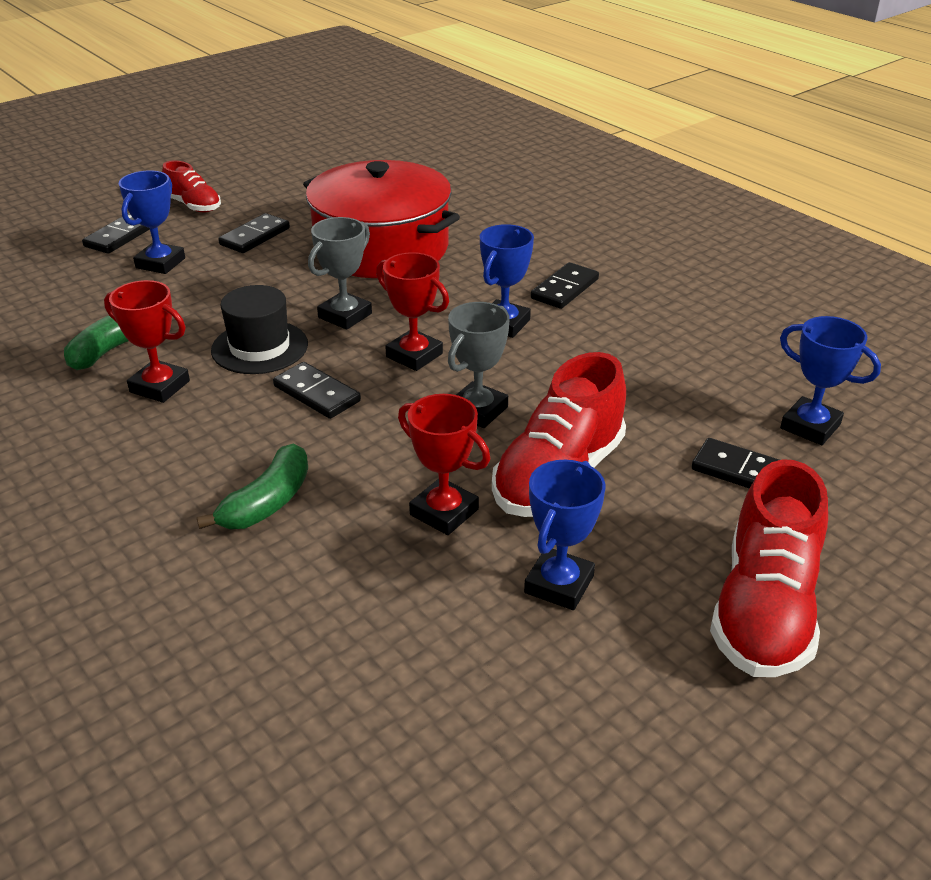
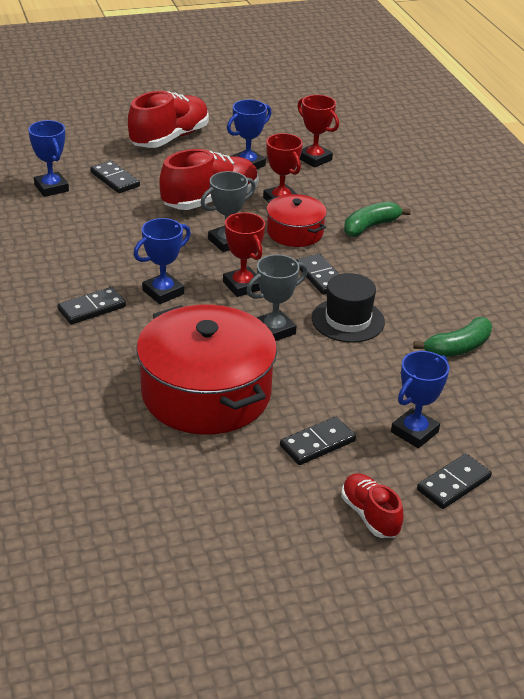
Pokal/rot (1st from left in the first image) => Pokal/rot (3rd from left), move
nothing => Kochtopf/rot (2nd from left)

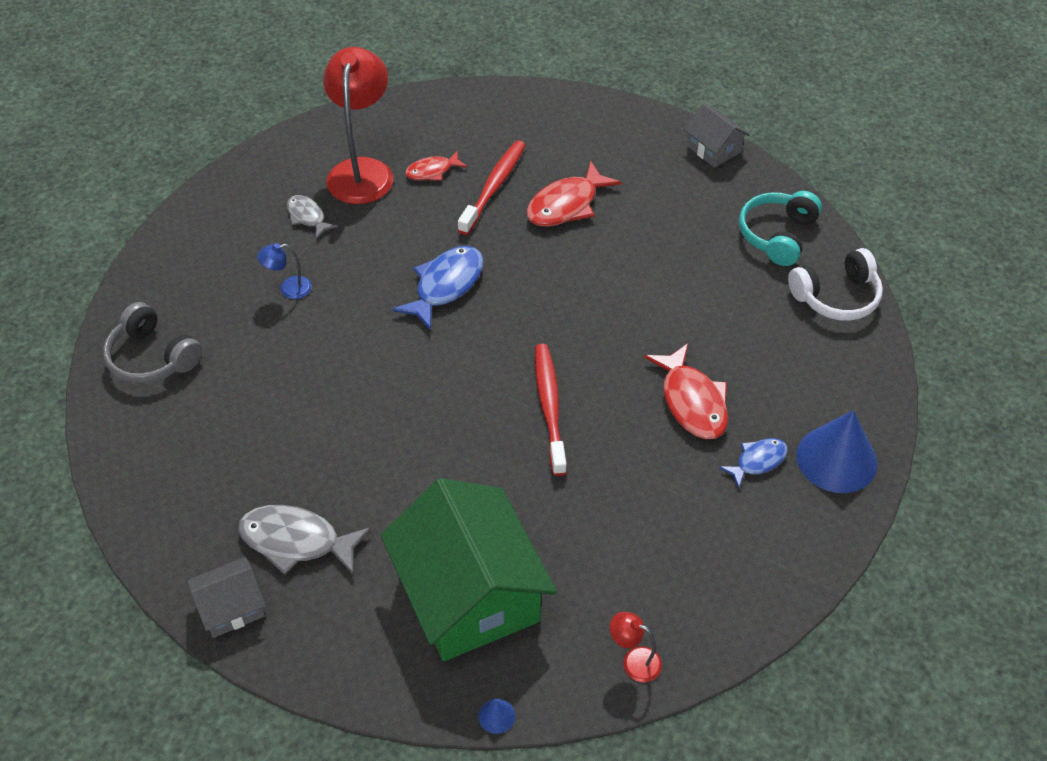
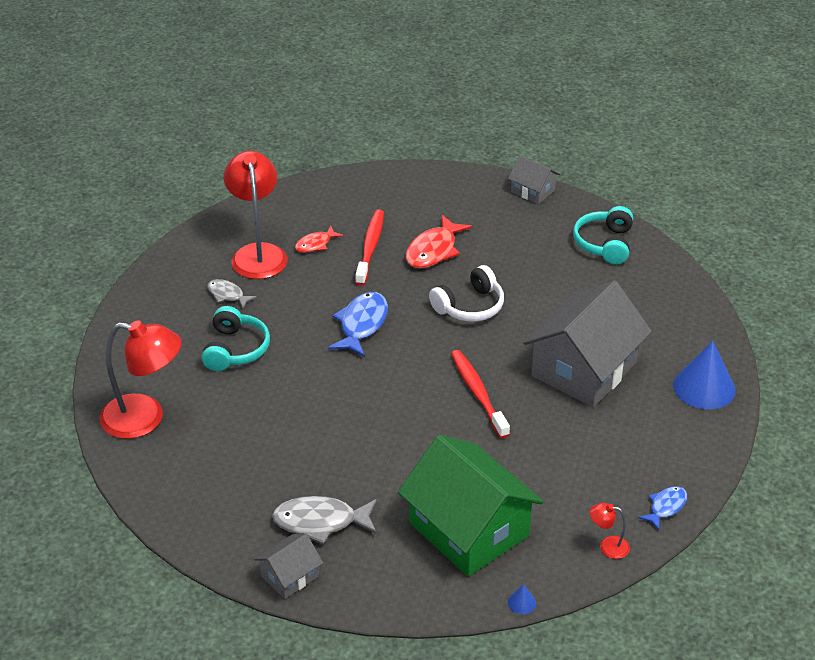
Kopfhörer/grau => Lampe/rot (1st from left)
Lampe/blau => Kopfhörer/türkis (1st from left)
Fisch/rot (3rd from left) => Haus/grau (3rd from left)
Fisch/blau (2nd from left), move
Kopfhörer/weiß, move

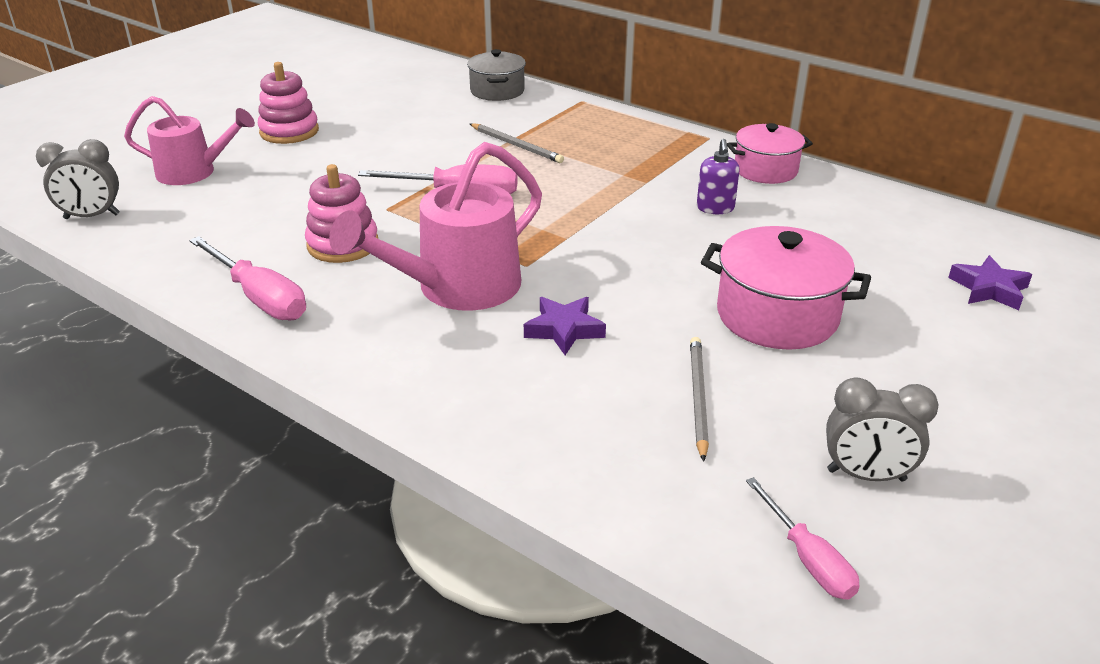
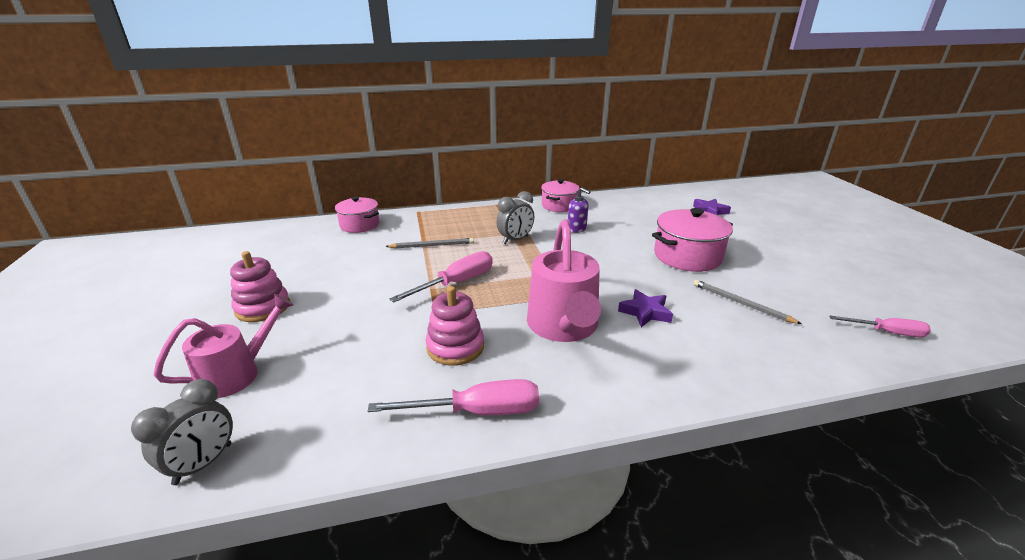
Kochtopf/grau => Kochtopf/rosa (1st from left)
Wecker/grau (2nd from left), move

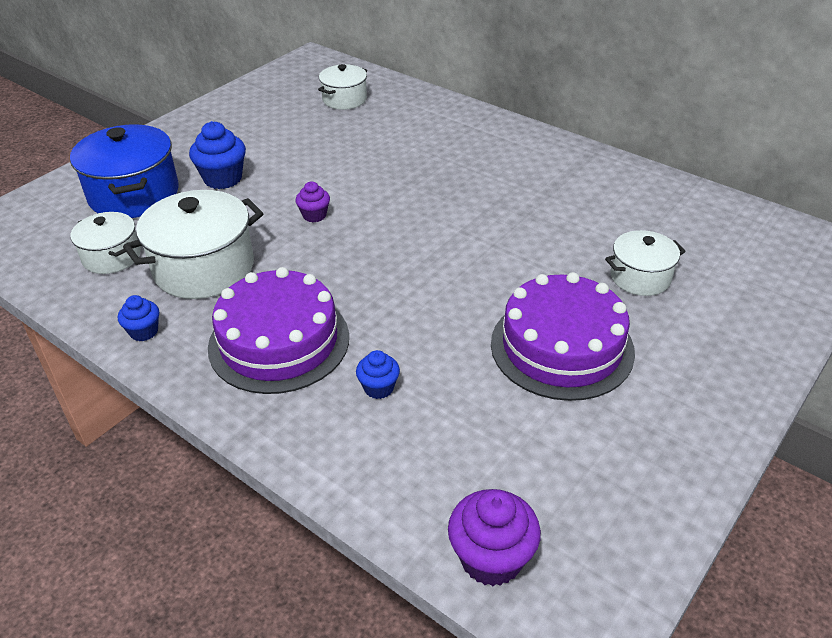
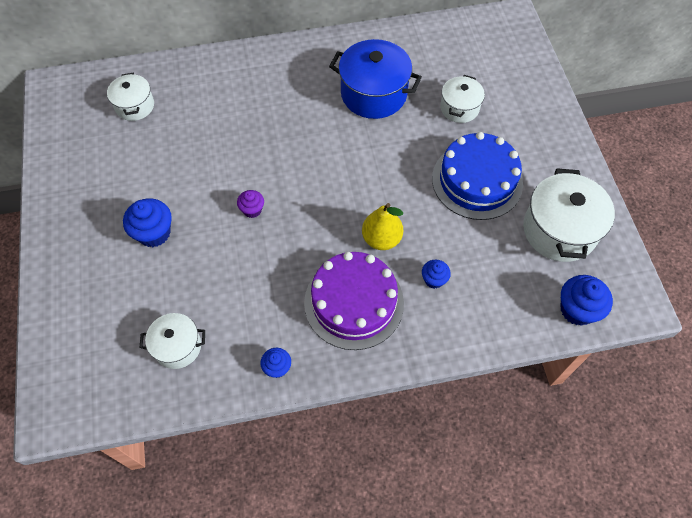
Kochtopf/blau, move
Kochtopf/weiß (2nd from left in the first image) => Kochtopf/weiß (4th from left), move
Muffin/lila (2nd from left) => Muffin/blau (4th from left)
Kuchen/lila (2nd from left) => Kuchen/blau
nothing => Birne/gelb

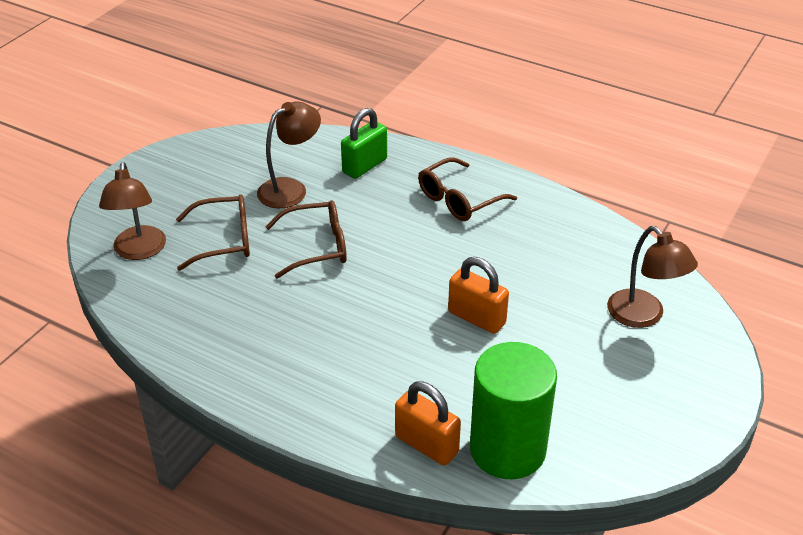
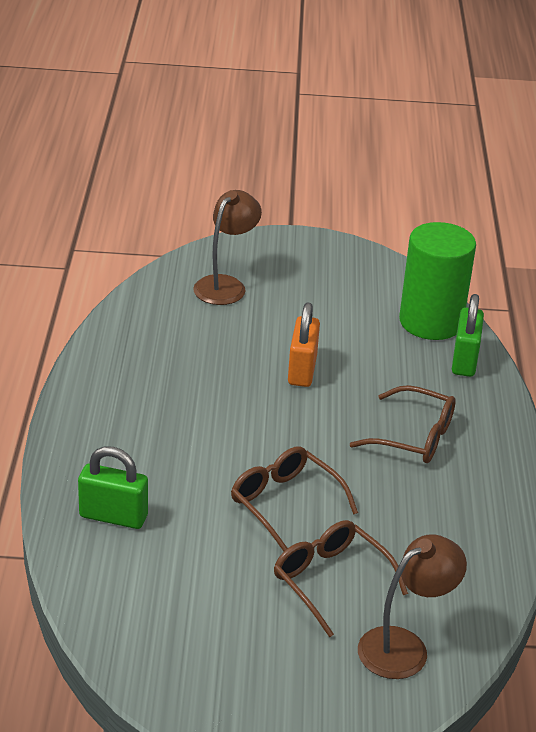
Lampe/braun (2nd from left) => nothing
Vorhängeschloss/orange (1st from left) => Vorhängeschloss/grün (2nd from left)
Brille/braun (3rd from left), move

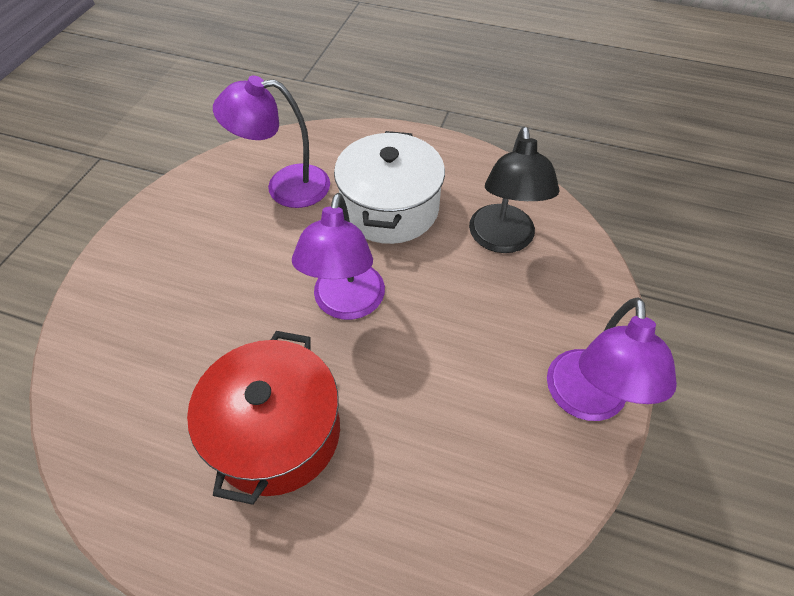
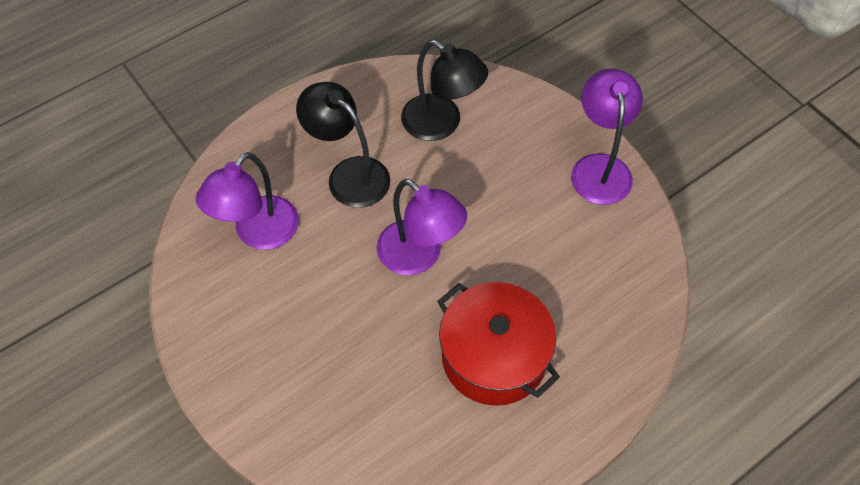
Kochtopf/weiß => Lampe/schwarz (1st from left)
Lampe/lila (3rd from left), 135 degrees counterclockwise

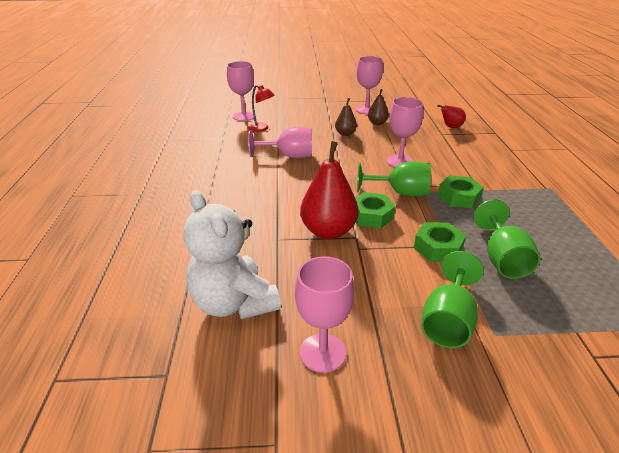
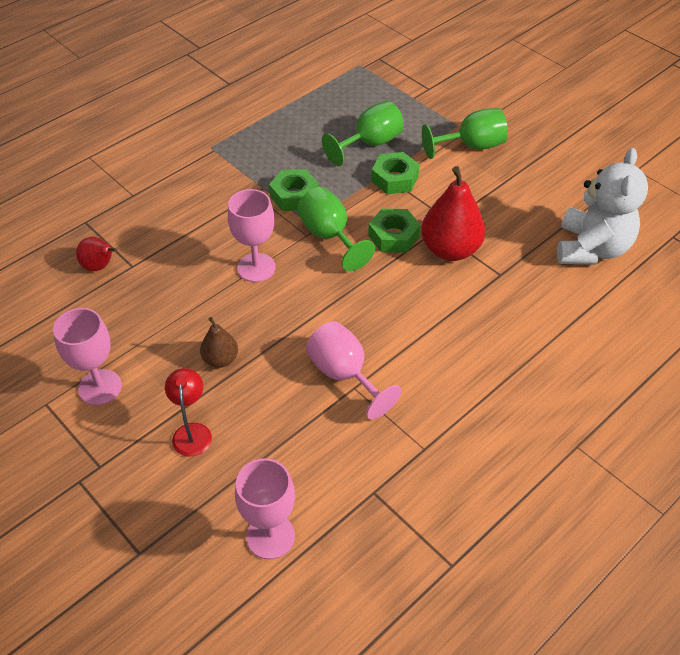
Lampe/rot, move
Kelch/rosa (3rd from left) => nothing
Birne/braun (2nd from left) => nothing

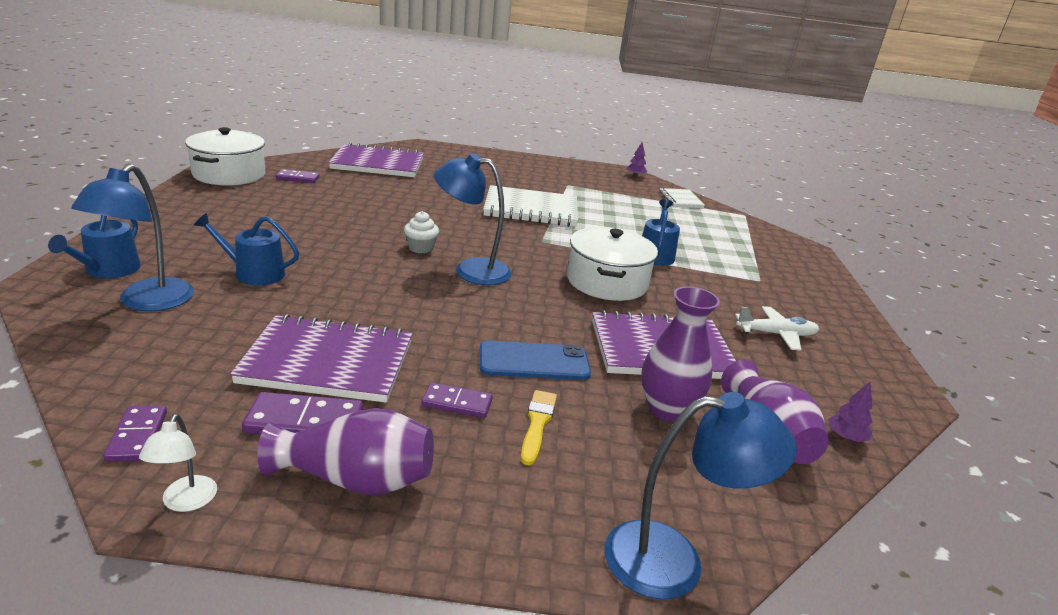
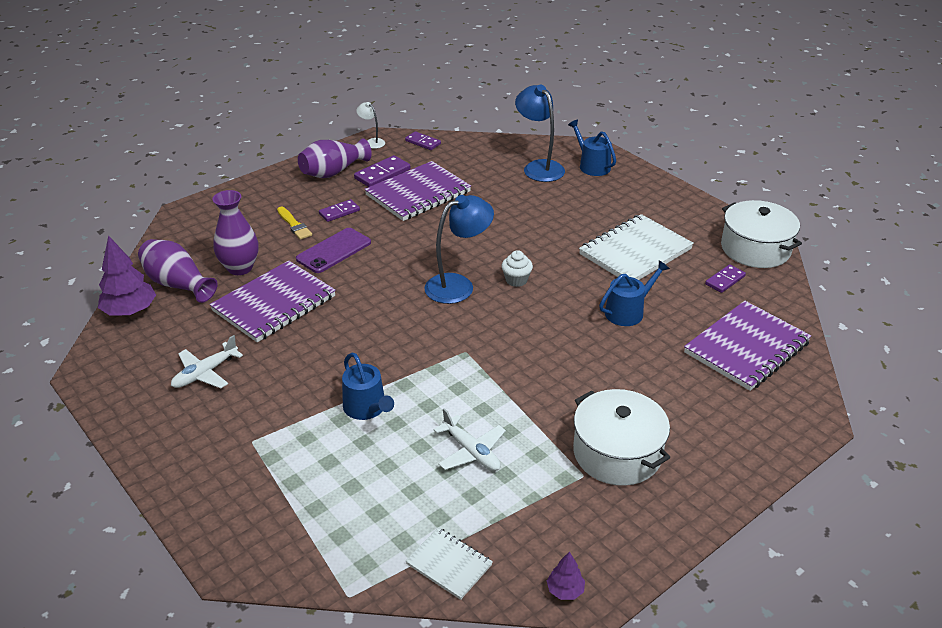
Gießkanne/blau (2nd from left in the first image) => Gießkanne/blau (3rd from left), move
Handy/blau => Handy/lila
Notizbuch/weiß (1st from left in the first image) => Notizbuch/weiß (2nd from left), move
Kochtopf/weiß (2nd from left in the first image) => Kochtopf/weiß (1st from left), move
Lampe/blau (3rd from left) => nothing
Baum/lila (2nd from left in the first image) => Baum/lila (1st from left), x1.97
nothing => Flugzeug/weiß (2nd from left)

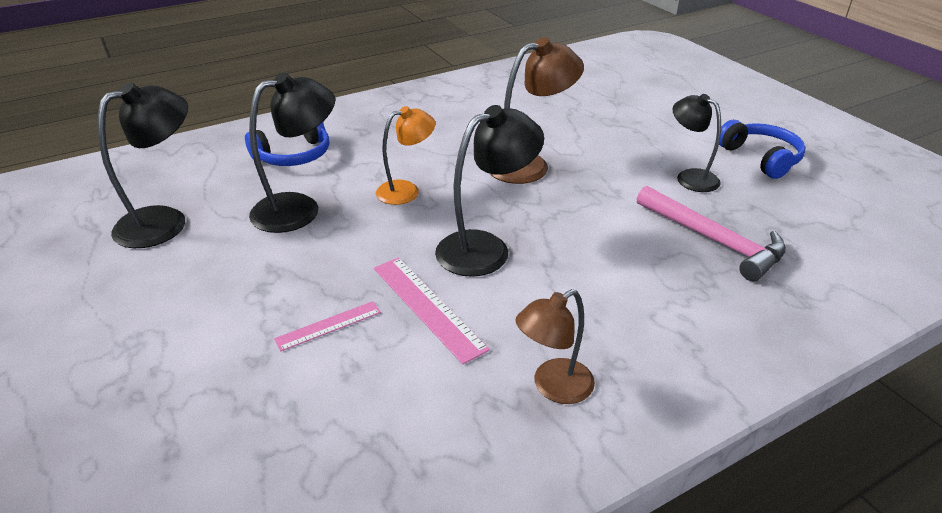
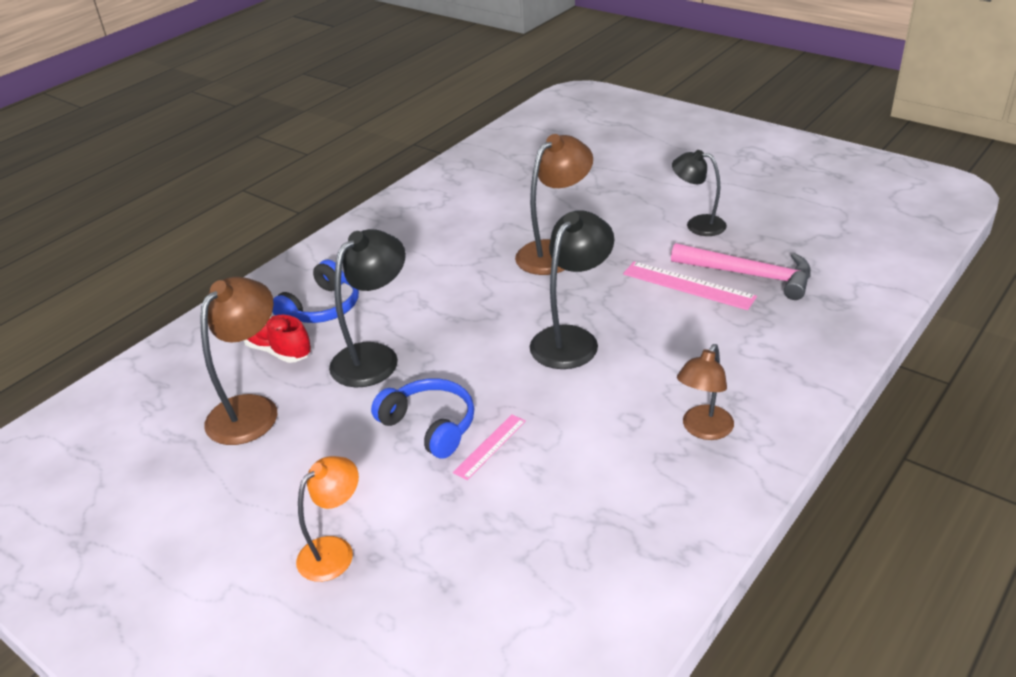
Lampe/schwarz (1st from left) => Lampe/braun (1st from left)
Lineal/rosa (2nd from left), move
Lampe/orange, move
Kopfhörer/blau (2nd from left), move
nothing => Schuh/rot

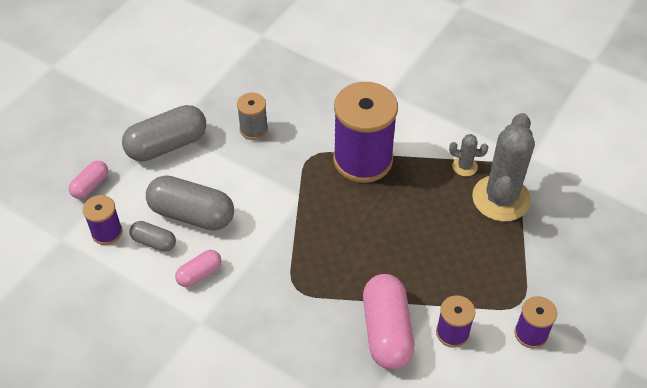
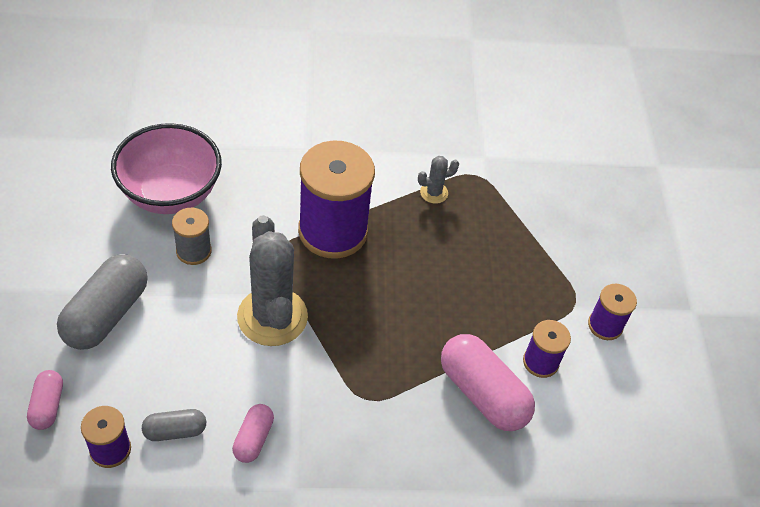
Kapsel/grau (3rd from left) => nothing
Kaktus/grau (2nd from left in the first image) => Kaktus/grau (1st from left), move
nothing => Schüssel/rosa

